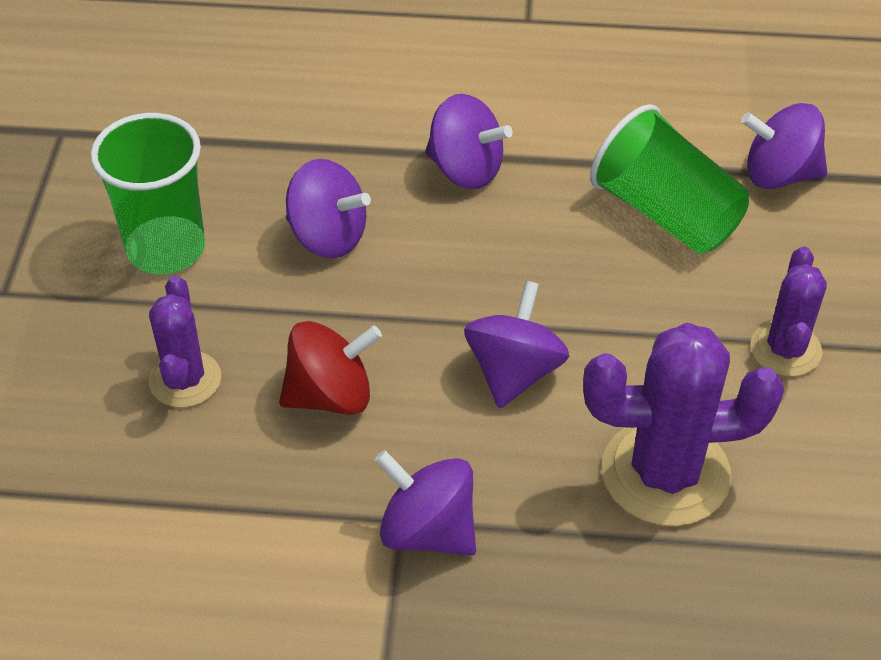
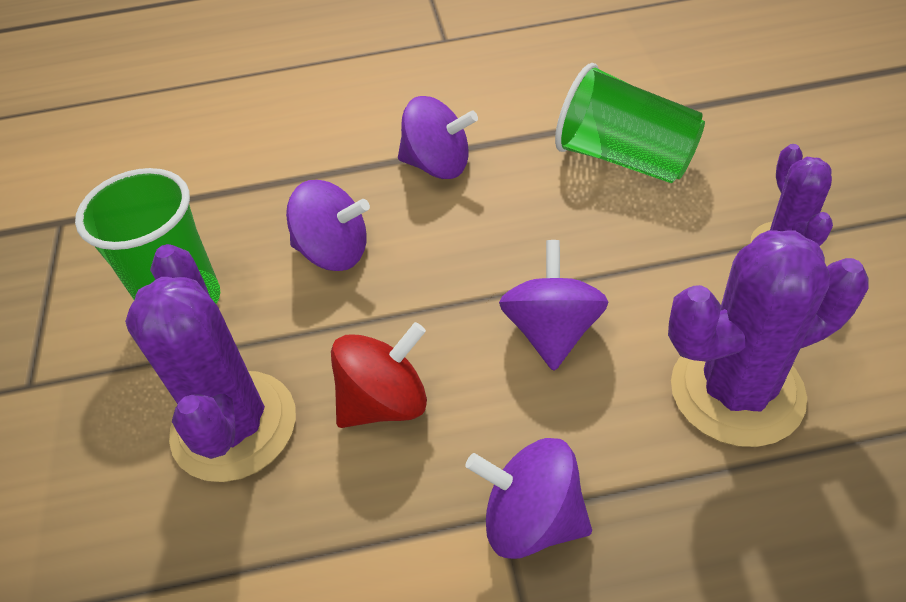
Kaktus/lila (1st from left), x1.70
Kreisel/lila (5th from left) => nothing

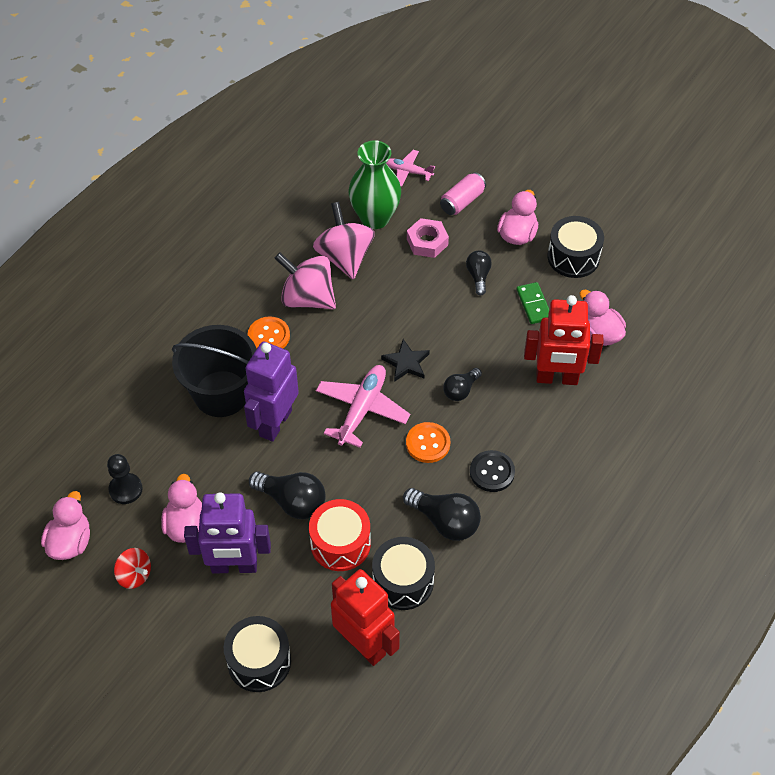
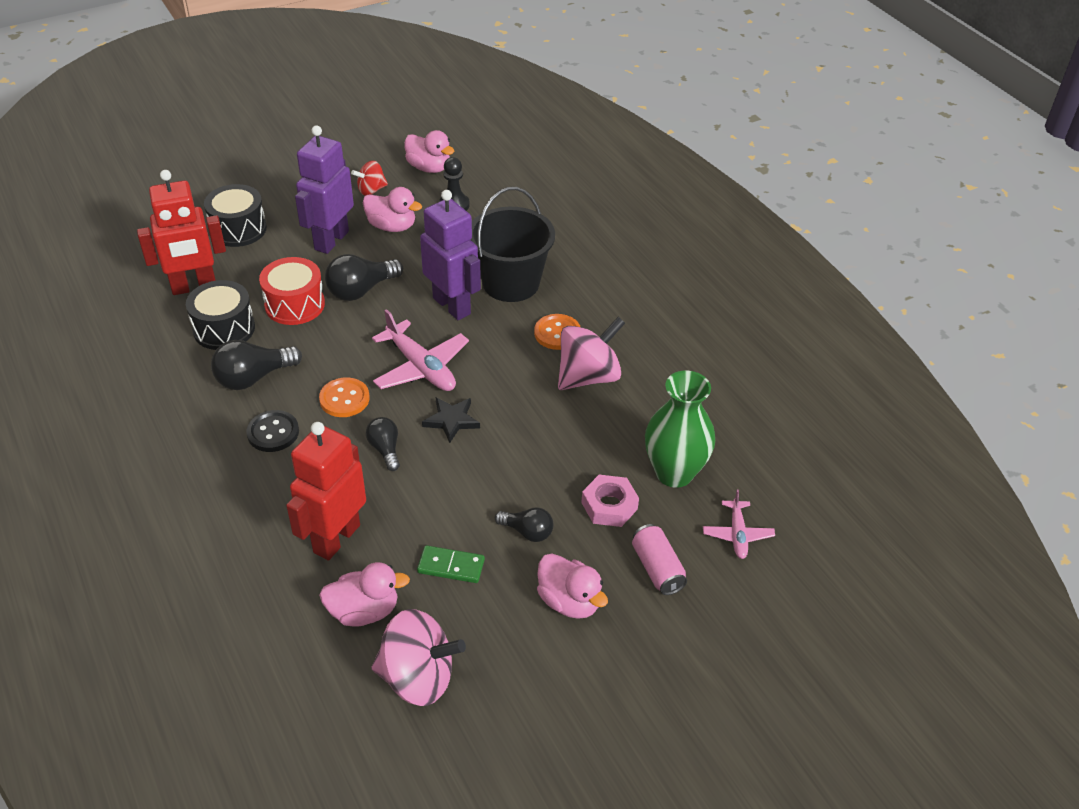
Kreisel/rosa (2nd from left in the first image) => Kreisel/rosa (1st from left), move
Flugzeug/rosa (2nd from left), 135 degrees clockwise
Trommel/schwarz (3rd from left) => nothing

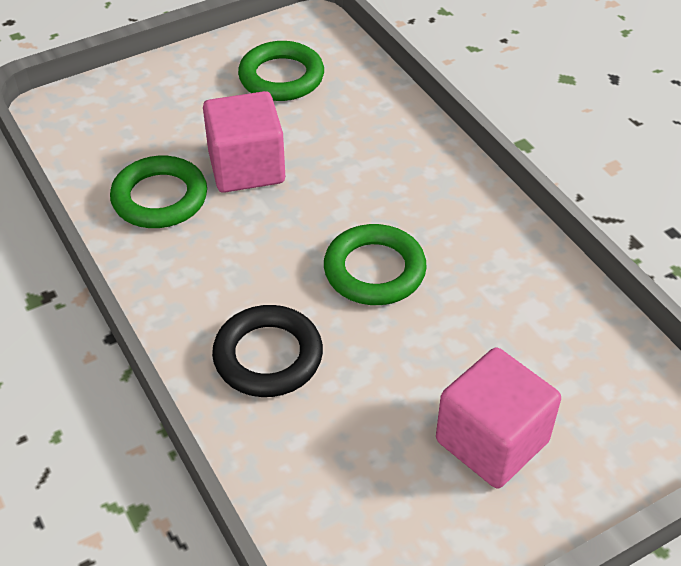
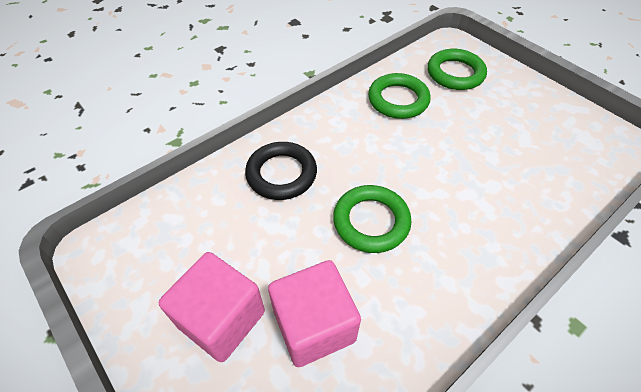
Kubus/rosa (1st from left in the first image) => Kubus/rosa (2nd from left), move
Ring/grün (2nd from left in the first image) => Ring/grün (3rd from left), move

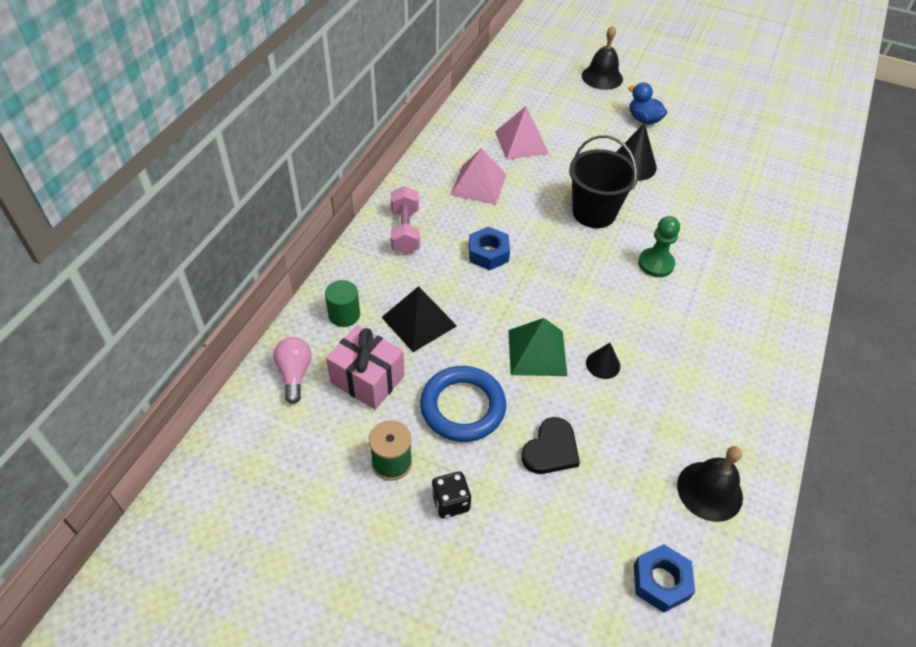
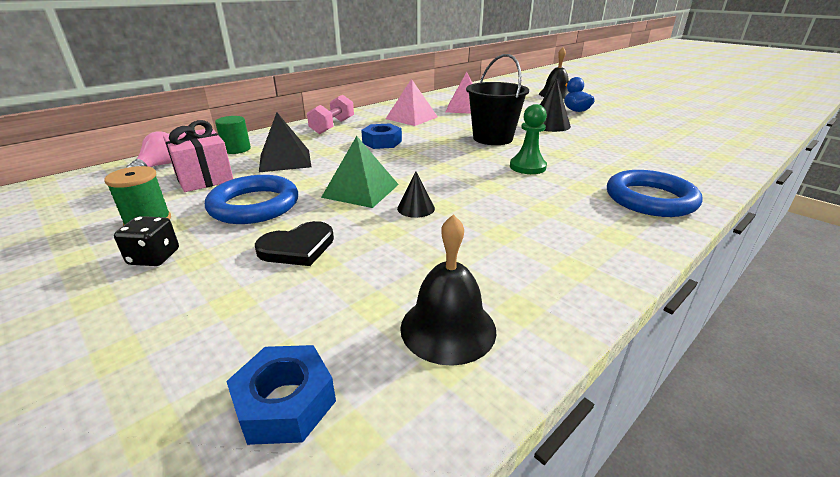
nothing => Ring/blau (2nd from left)

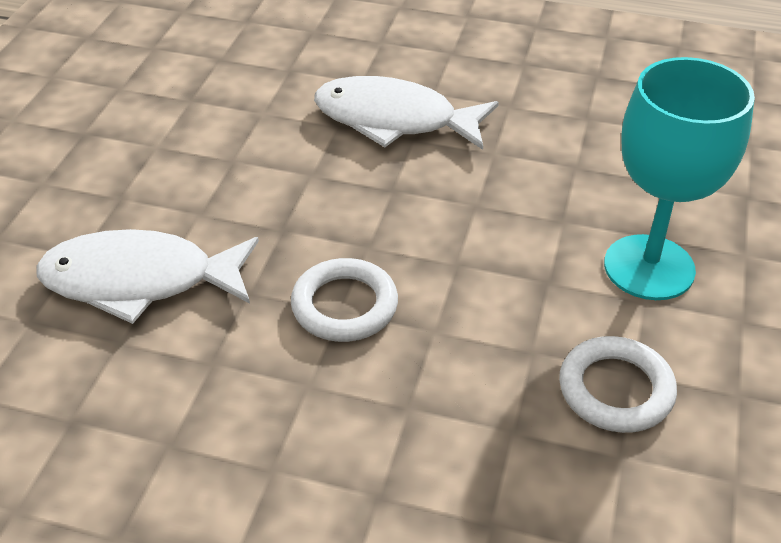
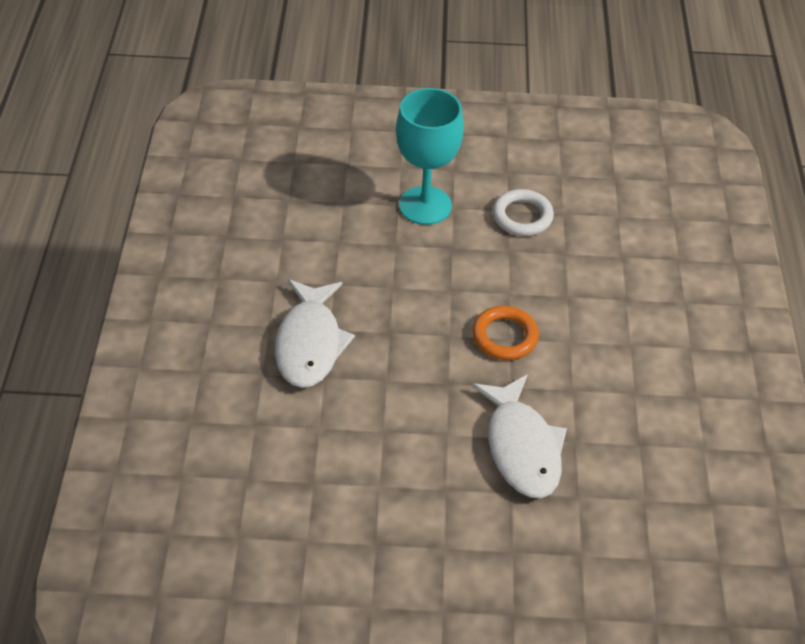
Ring/weiß (1st from left) => Ring/orange

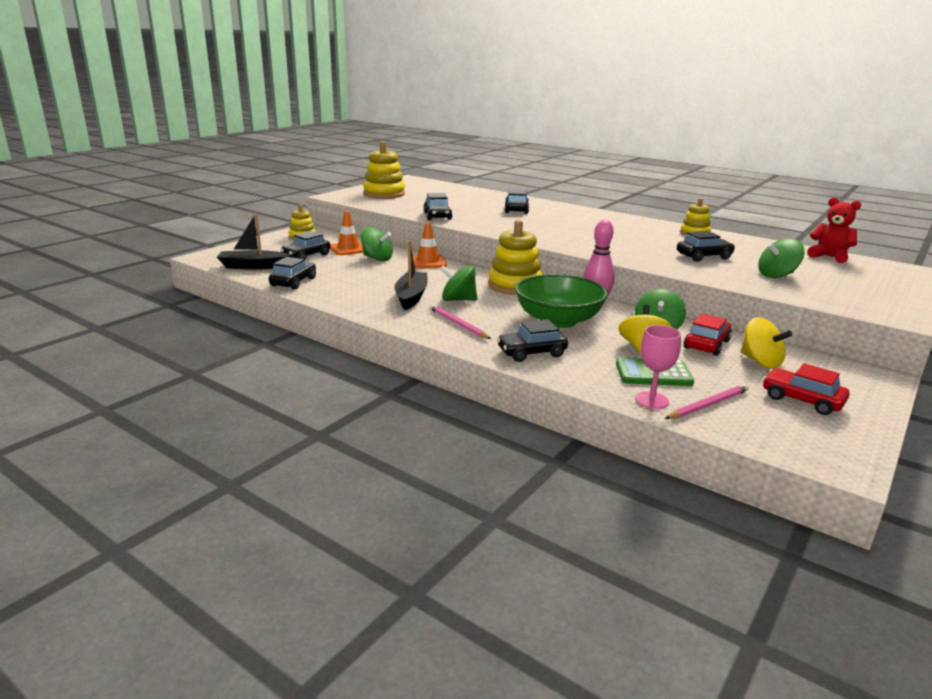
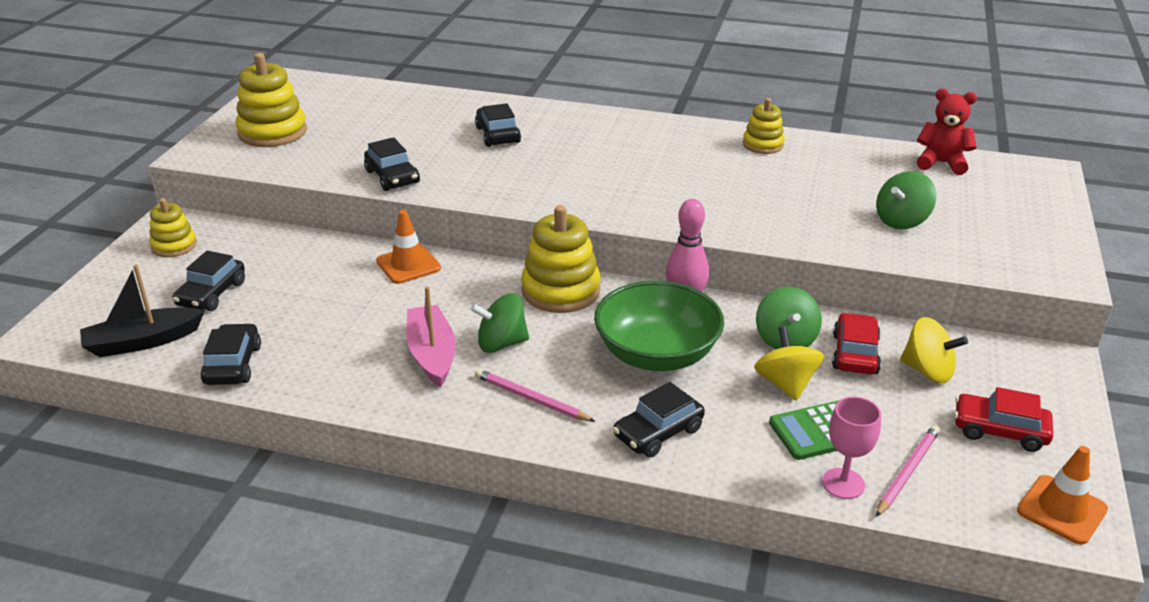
Leitkegel/orange (1st from left in the first image) => Leitkegel/orange (2nd from left), move
Kreisel/grün (1st from left) => nothing
Boot/schwarz (2nd from left) => Boot/rosa
Auto/schwarz (6th from left) => nothing

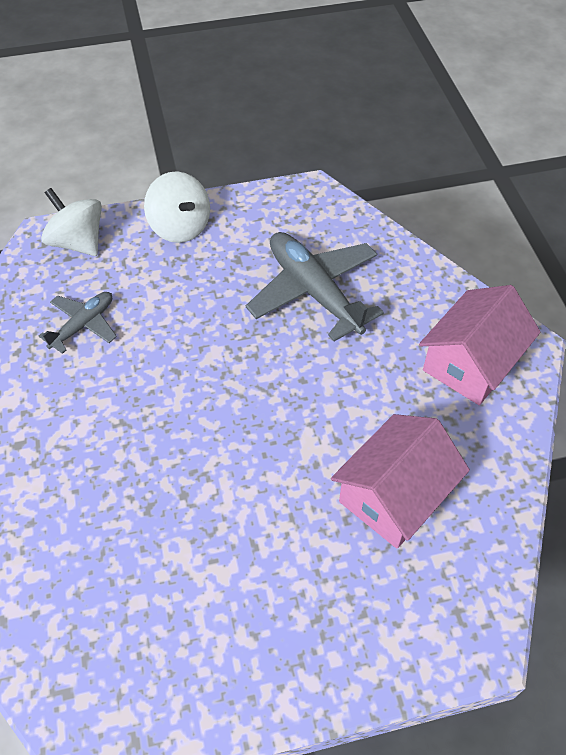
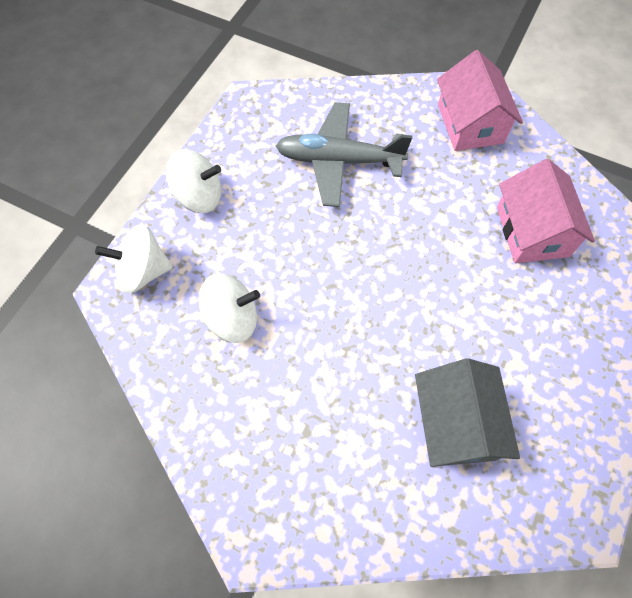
Flugzeug/grau (1st from left) => Kreisel/weiß (3rd from left)
nothing => Haus/grau

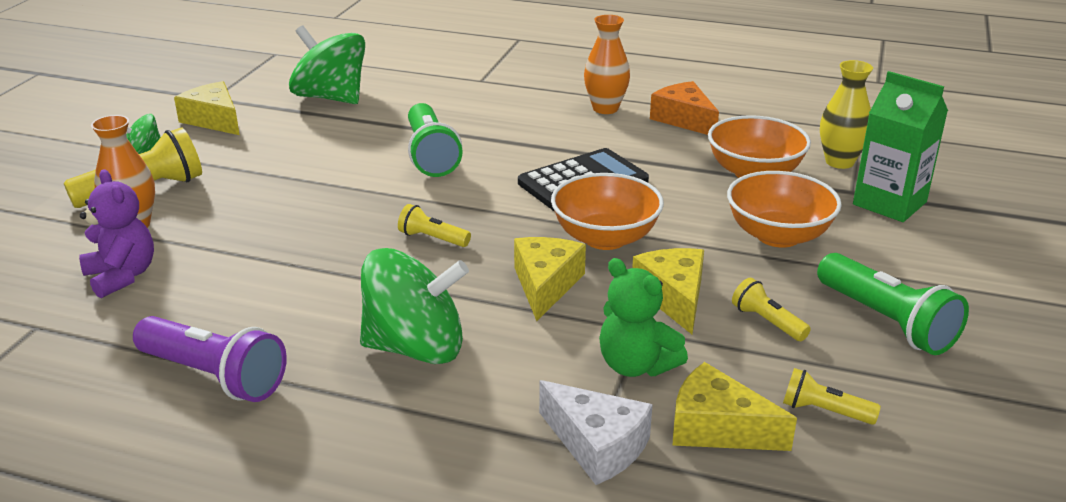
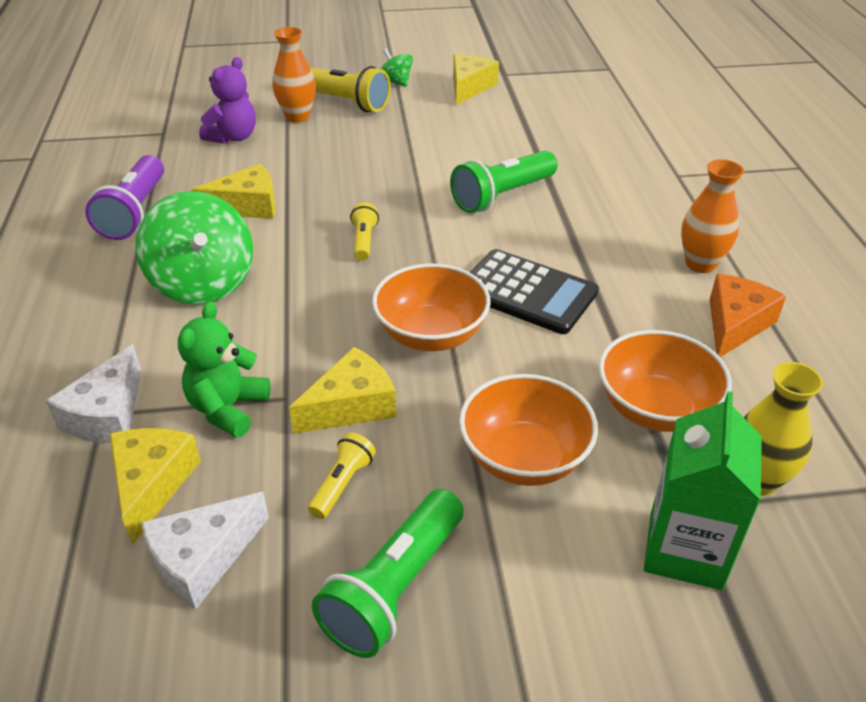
Kreisel/grün (2nd from left) => nothing
Käse/gelb (2nd from left), move
Taschenlampe/gelb (4th from left) => Käse/weiß (2nd from left)

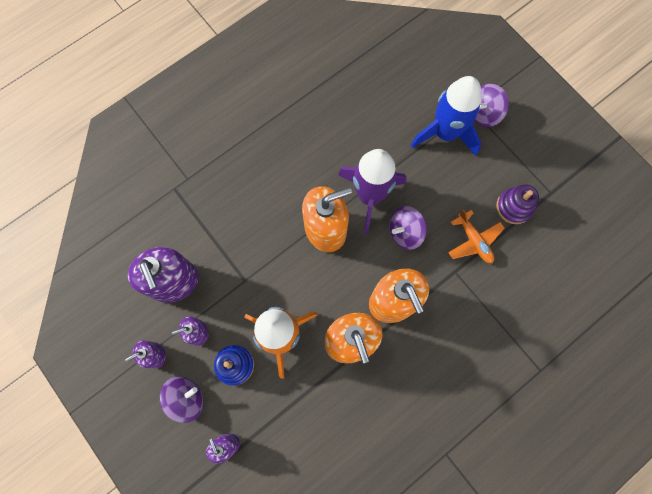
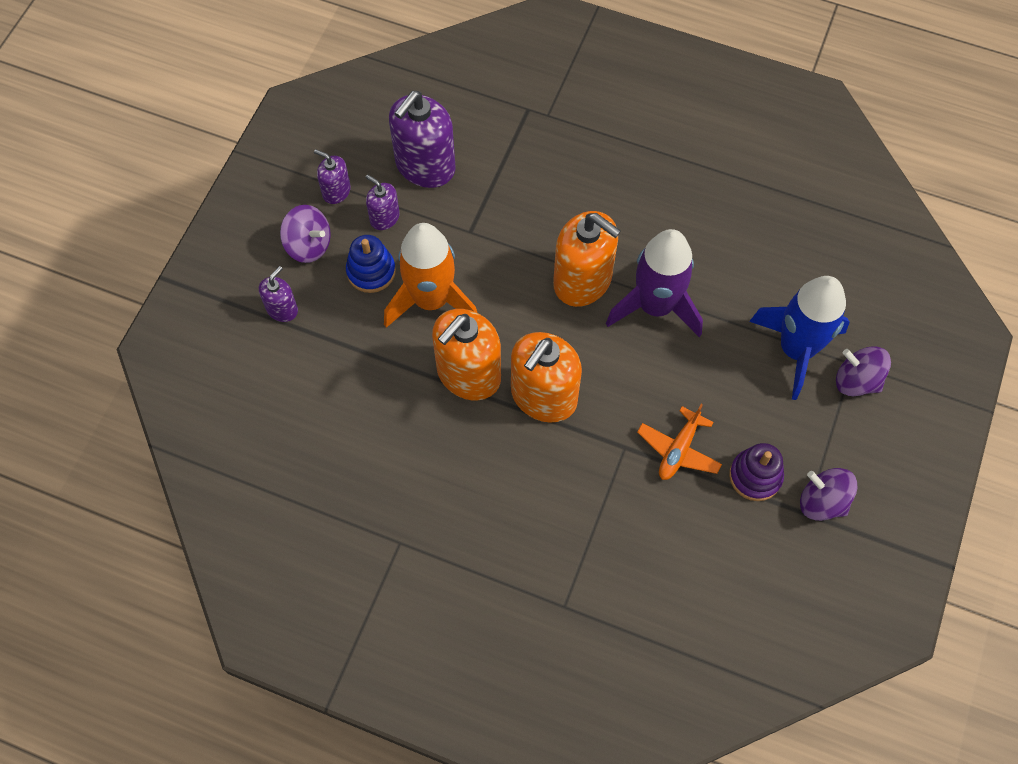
Kreisel/lila (2nd from left), move

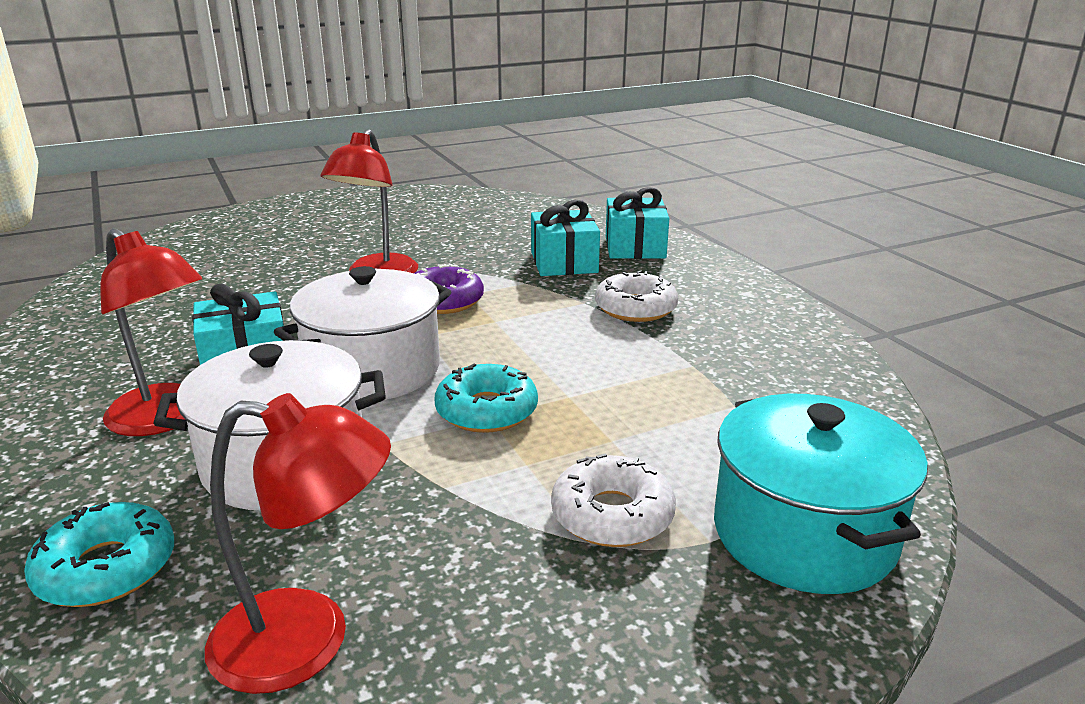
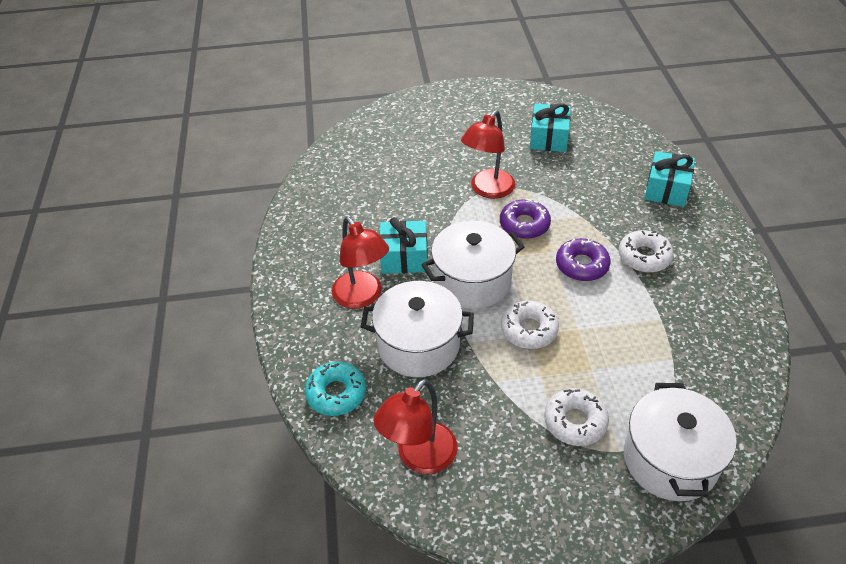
Lampe/rot (2nd from left), 105 degrees clockwise
Donut/türkis (2nd from left) => Donut/weiß (1st from left)
Geschenk/türkis (2nd from left), move
Kochtopf/türkis => Kochtopf/weiß (3rd from left)
nothing => Donut/lila (2nd from left)

